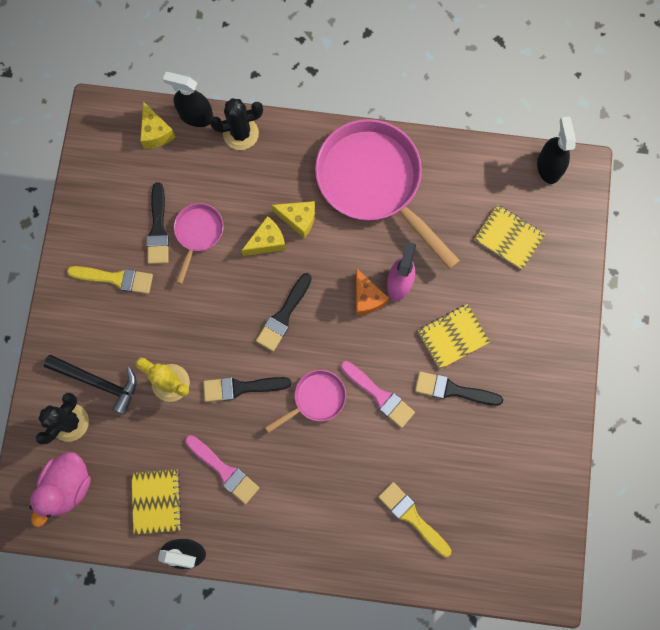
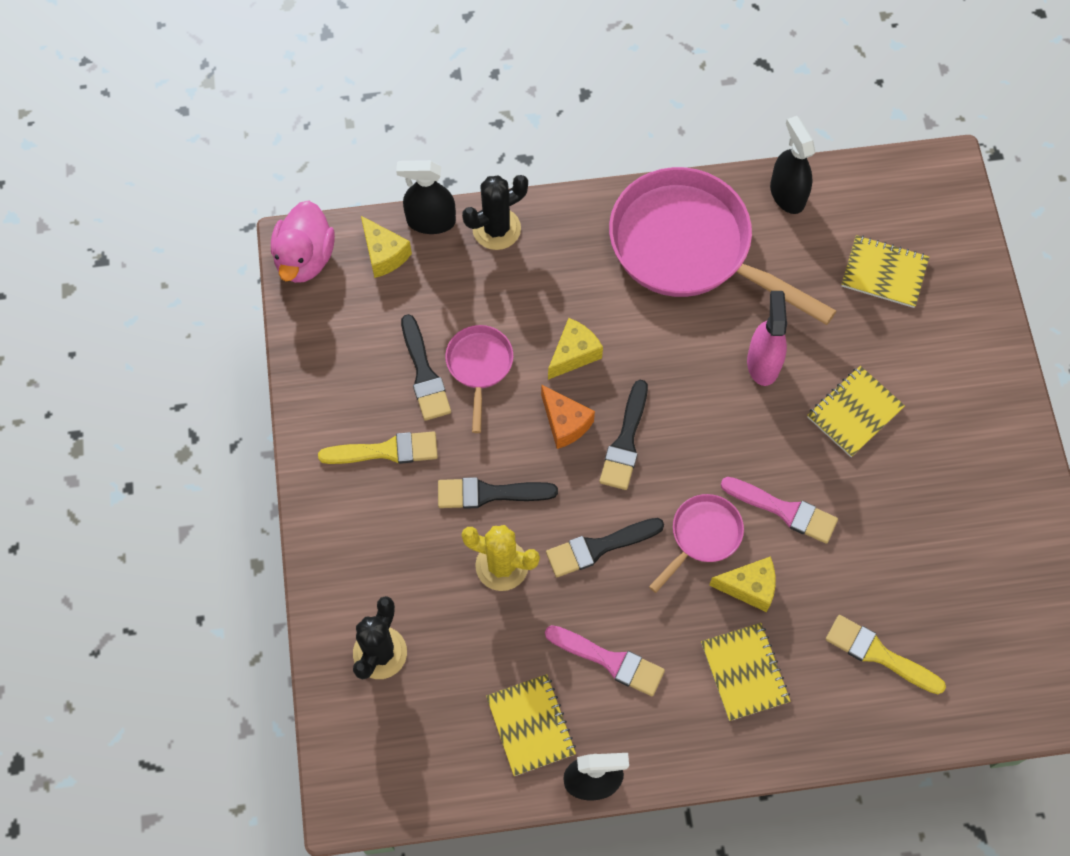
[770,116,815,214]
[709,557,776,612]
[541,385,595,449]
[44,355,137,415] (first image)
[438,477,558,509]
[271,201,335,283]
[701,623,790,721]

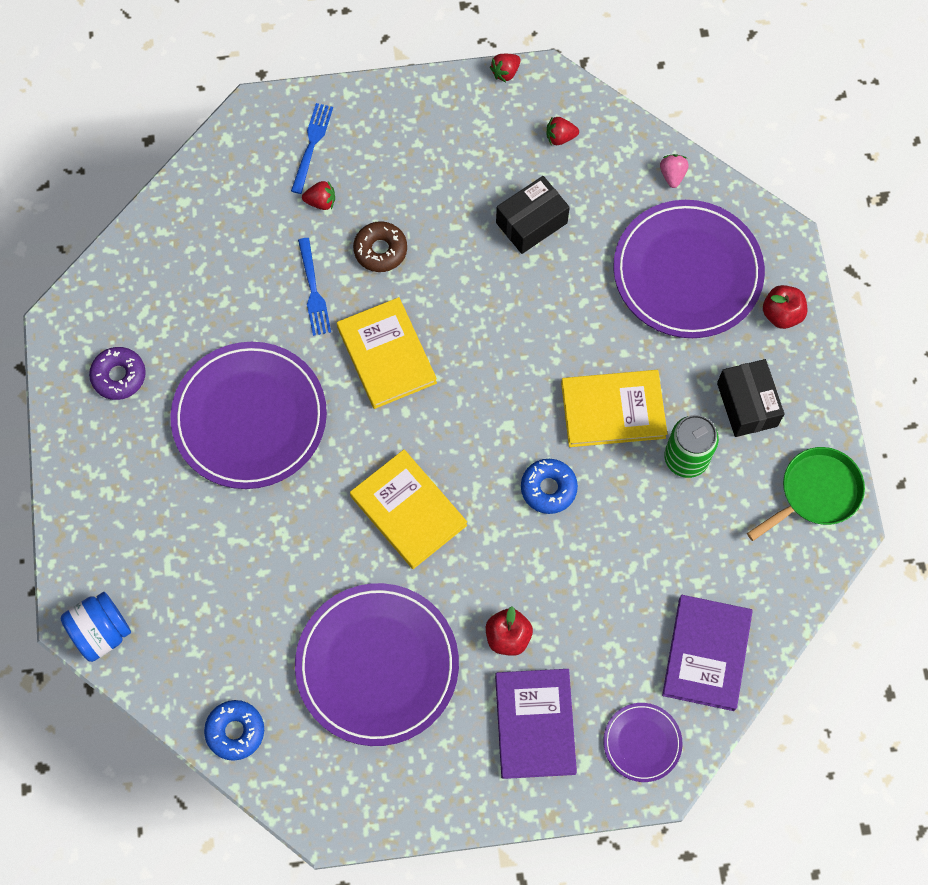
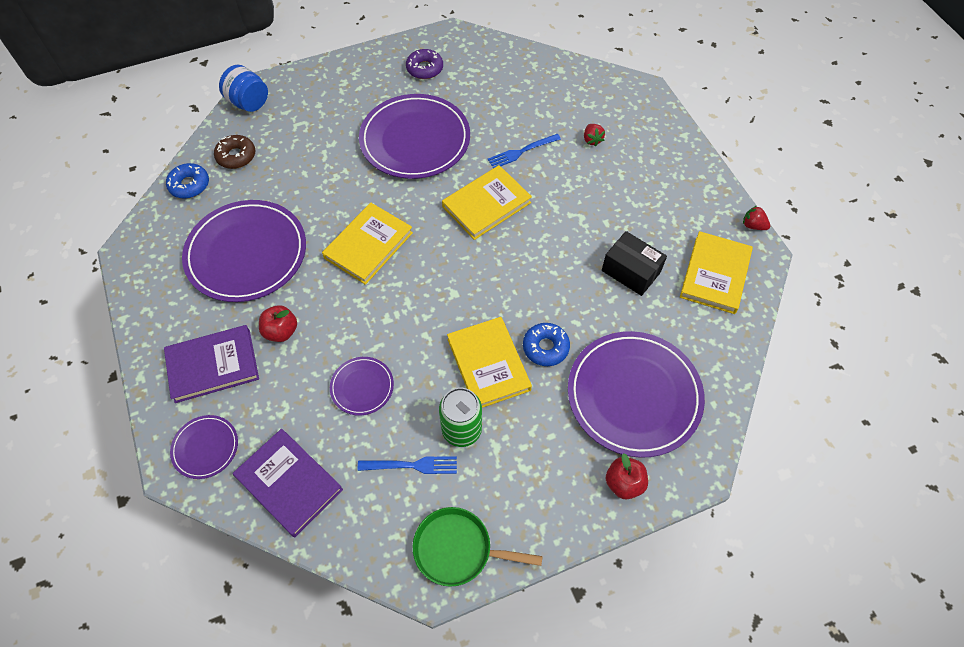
[358,456,457,474]
[680,231,753,314]
[660,154,689,188] (first image)
[214,135,255,169]
[717,359,785,437] (first image)
[413,507,543,587]
[523,323,570,366]
[233,429,343,537]
[330,357,394,416]

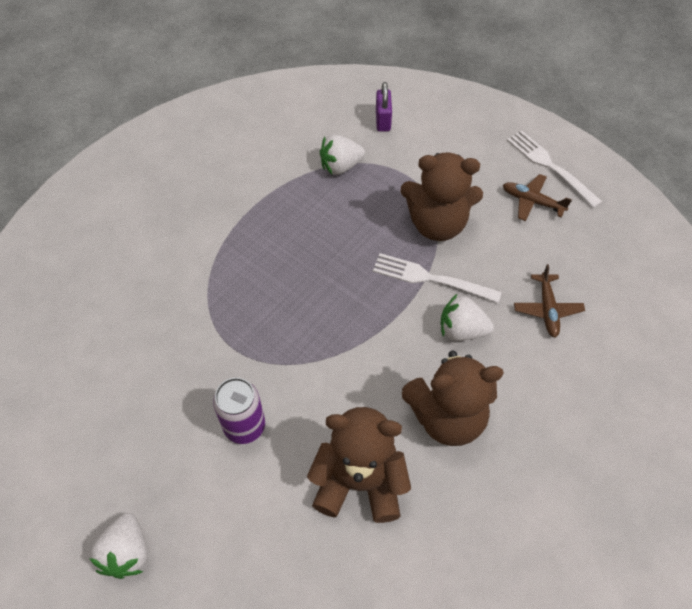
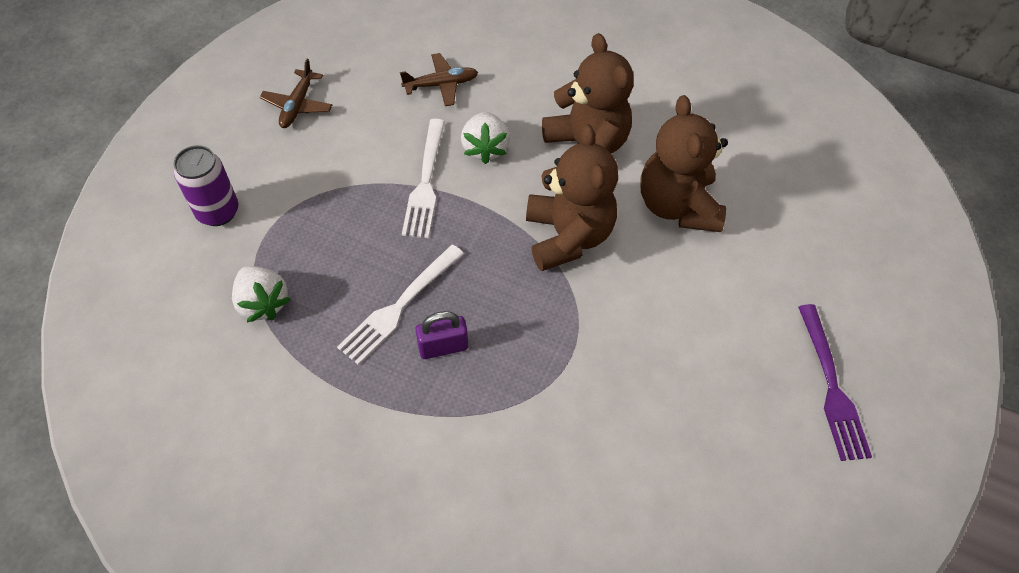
[415,311,468,359]
[337,245,464,365]
[526,124,618,271]
[174,145,238,226]
[798,304,872,461]

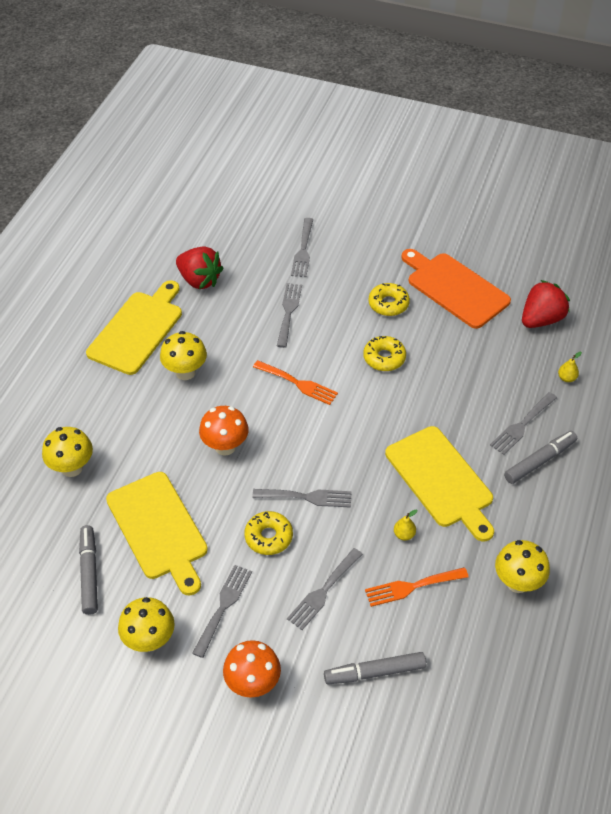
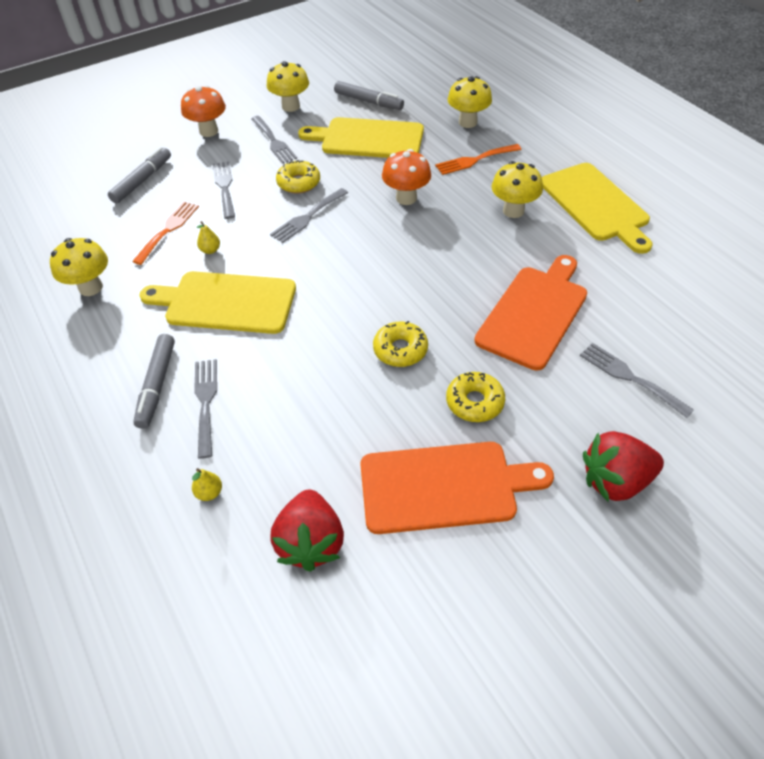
[583,431,664,502]
[474,255,587,371]
[435,144,521,175]

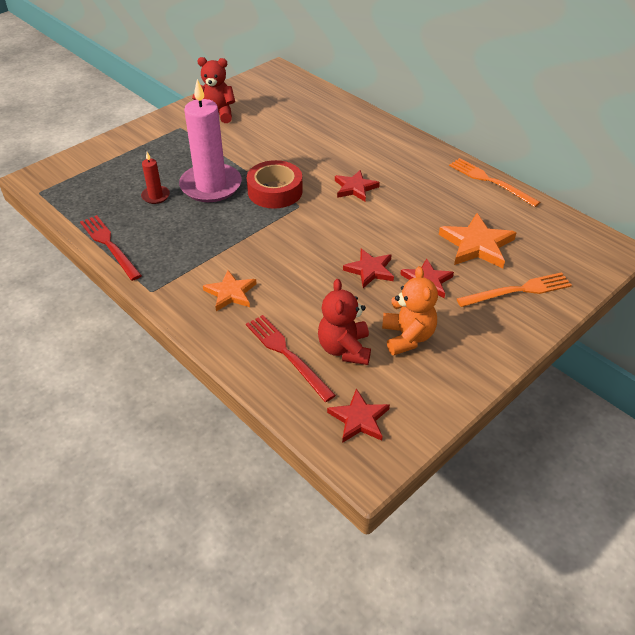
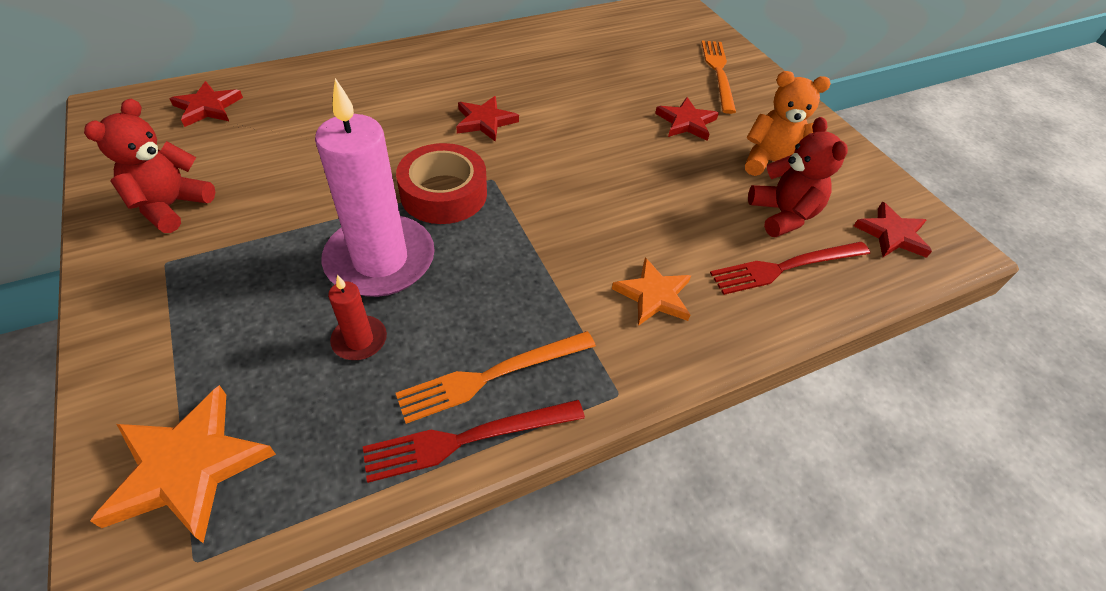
[396,331,596,424]
[90,385,276,543]
[170,81,243,127]
[748,117,848,237]

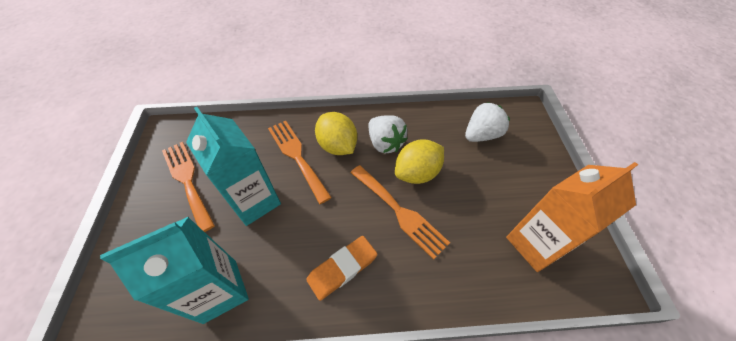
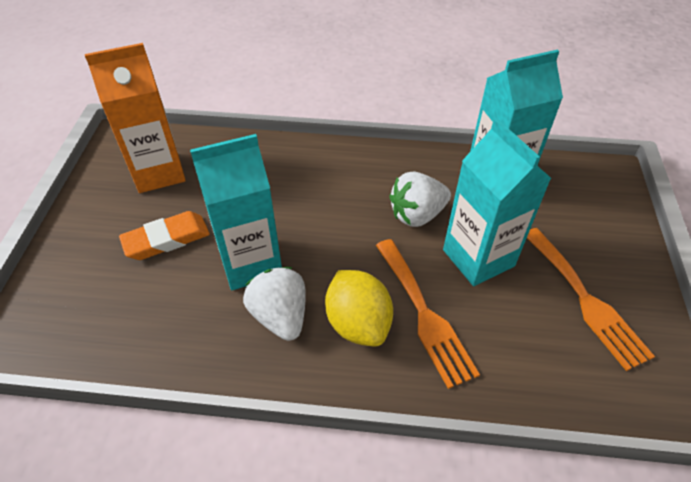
[389,172,451,227]
[190,134,282,290]
[351,165,450,260] (first image)
[119,211,210,260]

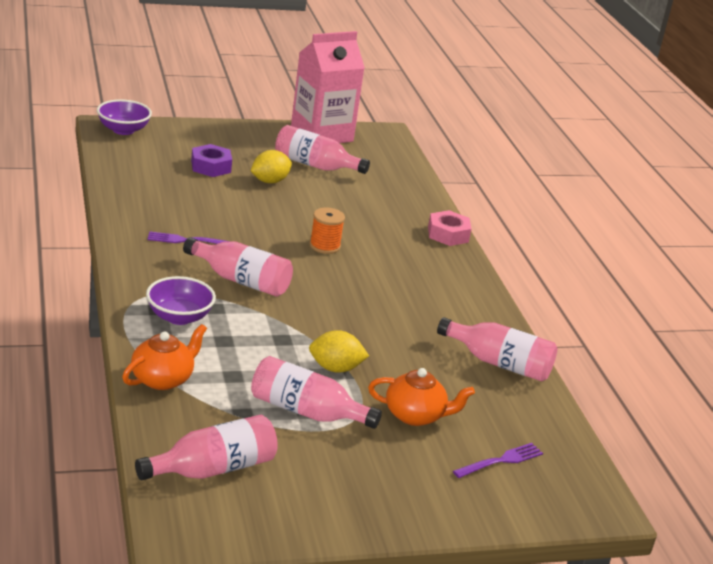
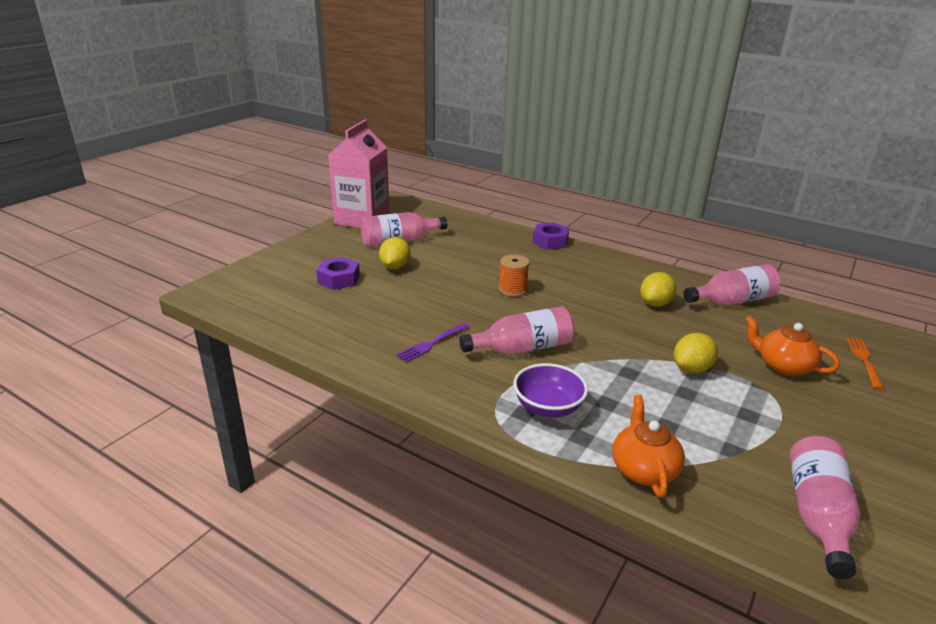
[97,99,152,135] (first image)
[532,223,569,249]
[251,356,382,429] (first image)
[745,316,840,376]
[846,337,884,390]
[640,272,676,307]

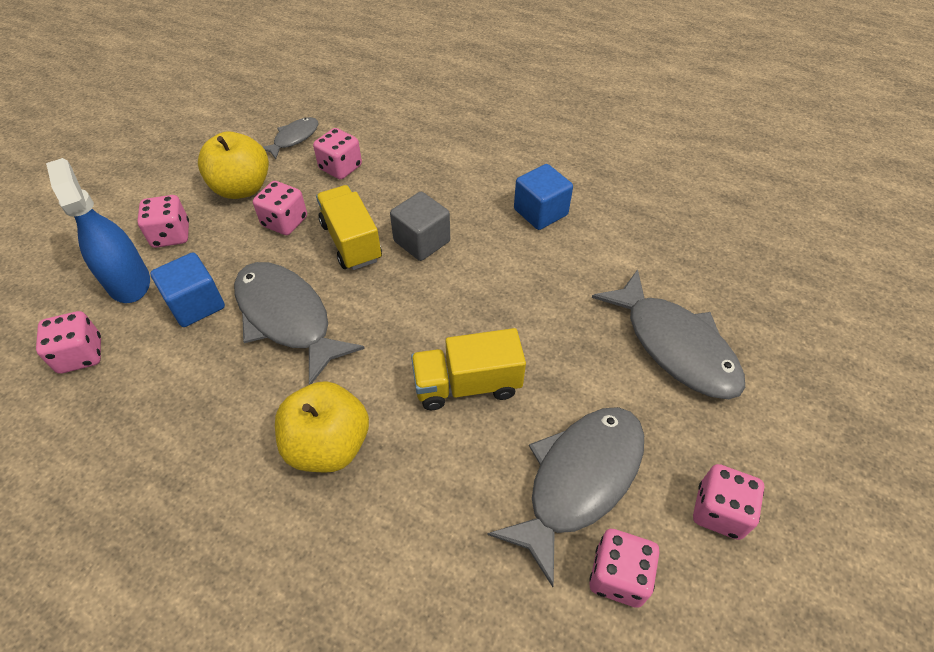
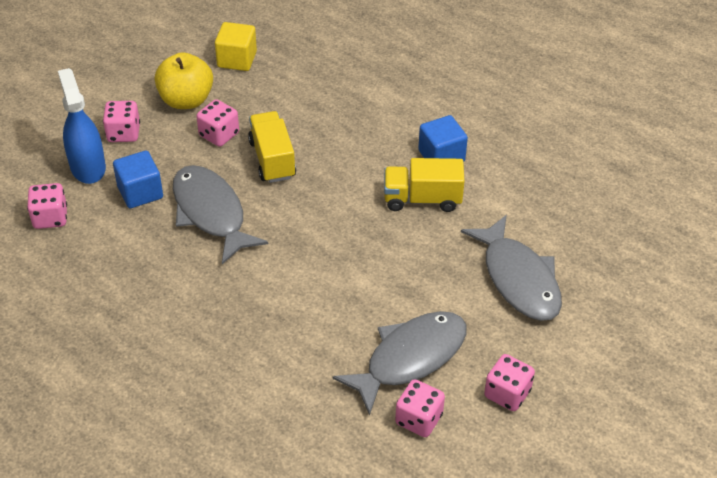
[215,22,257,71]
[313,128,362,180] (first image)
[390,192,450,261] (first image)
[384,158,465,212]
[275,381,369,473] (first image)

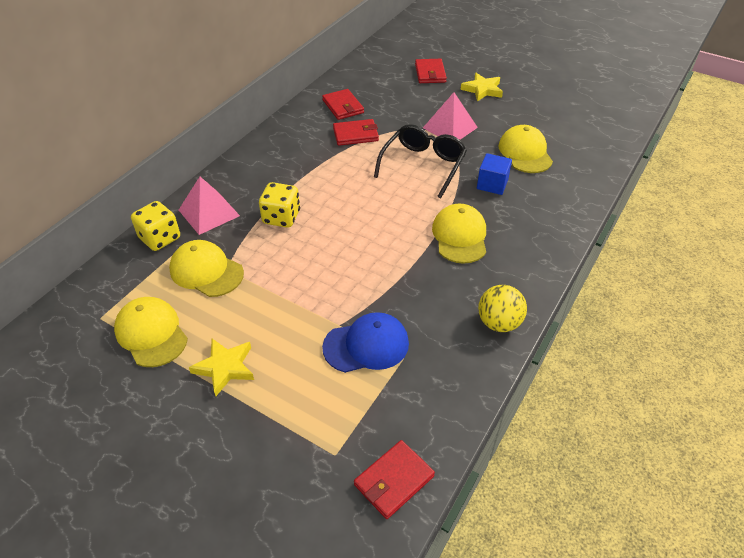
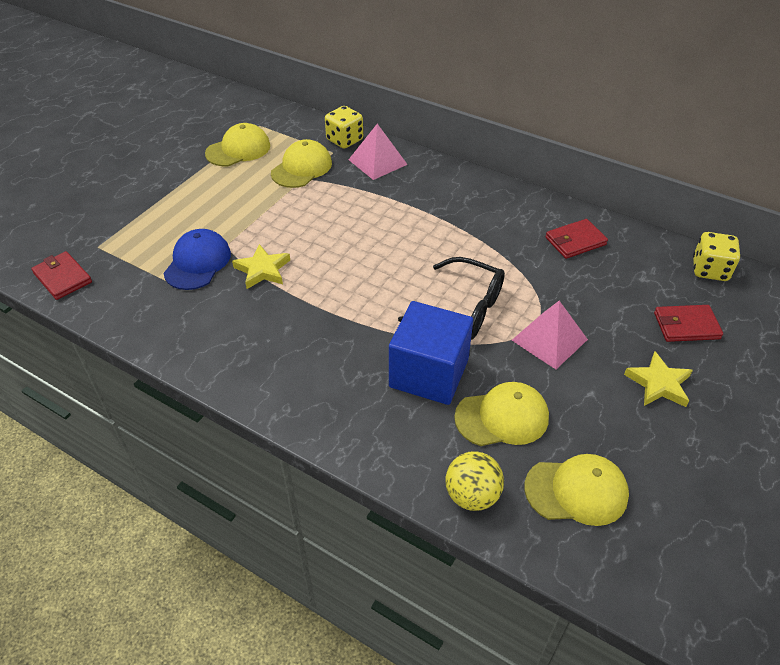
[333,119,379,146] (first image)
[389,301,473,405]
[693,232,740,281]
[524,454,629,526]
[445,451,504,511]
[163,229,231,290]
[232,244,290,289]

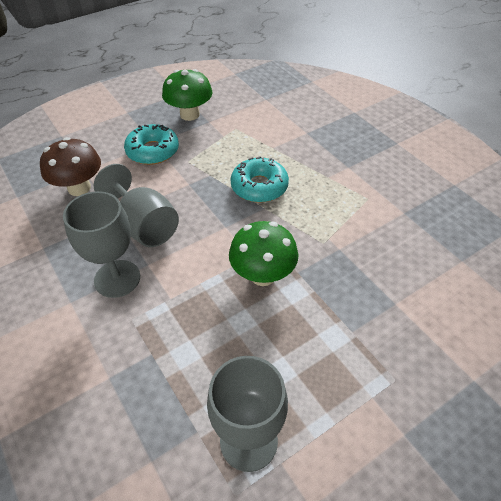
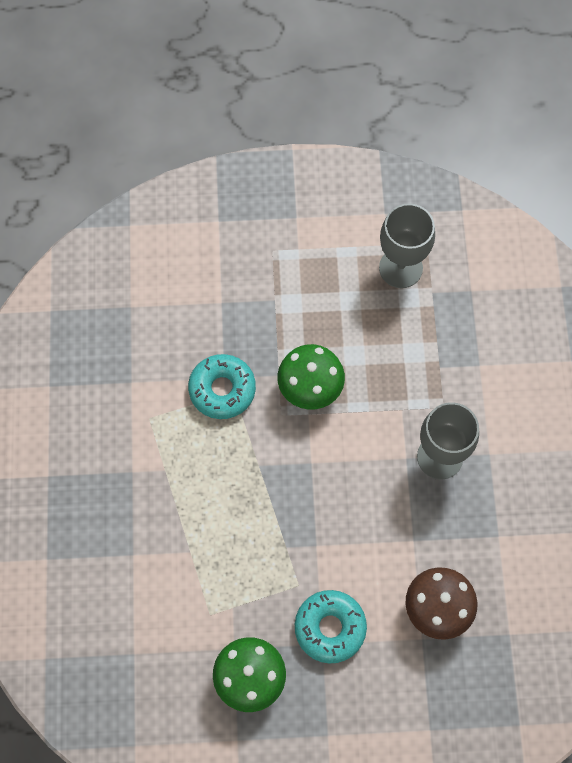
[188,354,256,419]
[94,164,179,247] (first image)

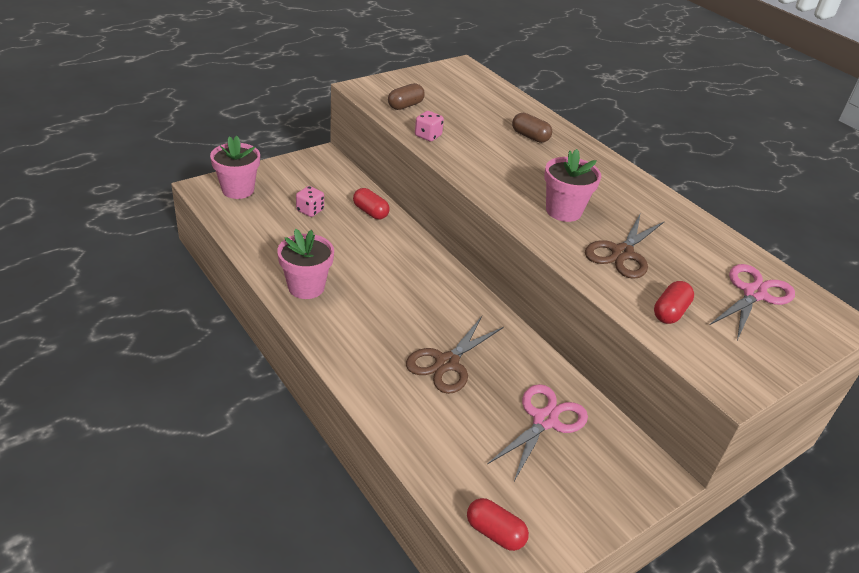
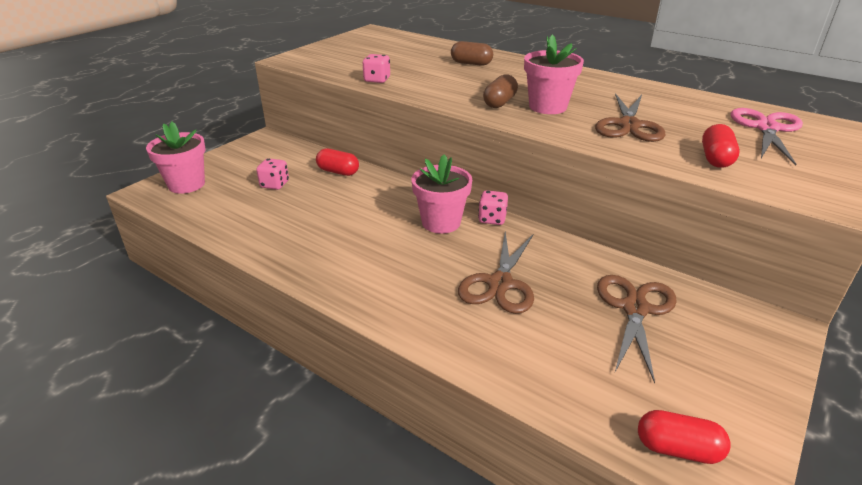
[483,74,518,108]
[411,154,472,234]
[597,275,677,384]
[478,190,508,225]

